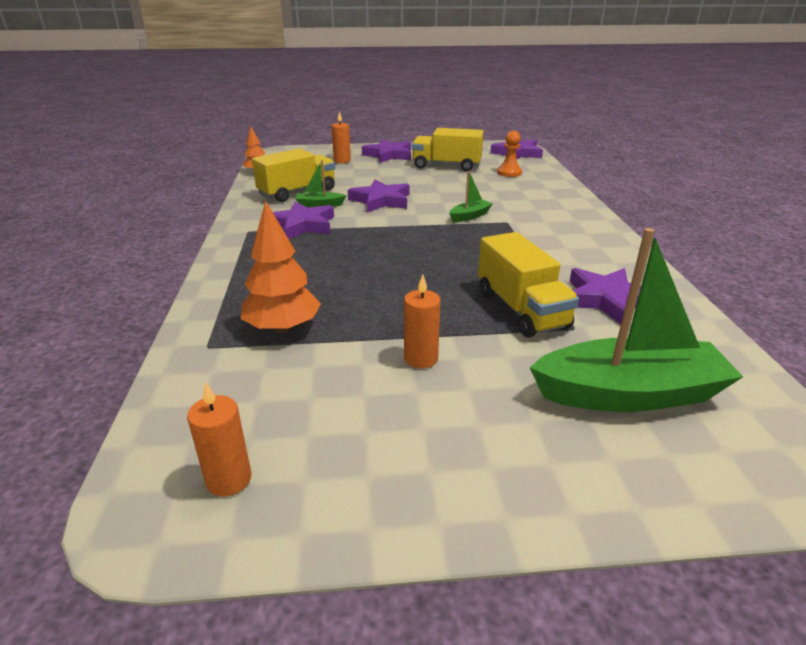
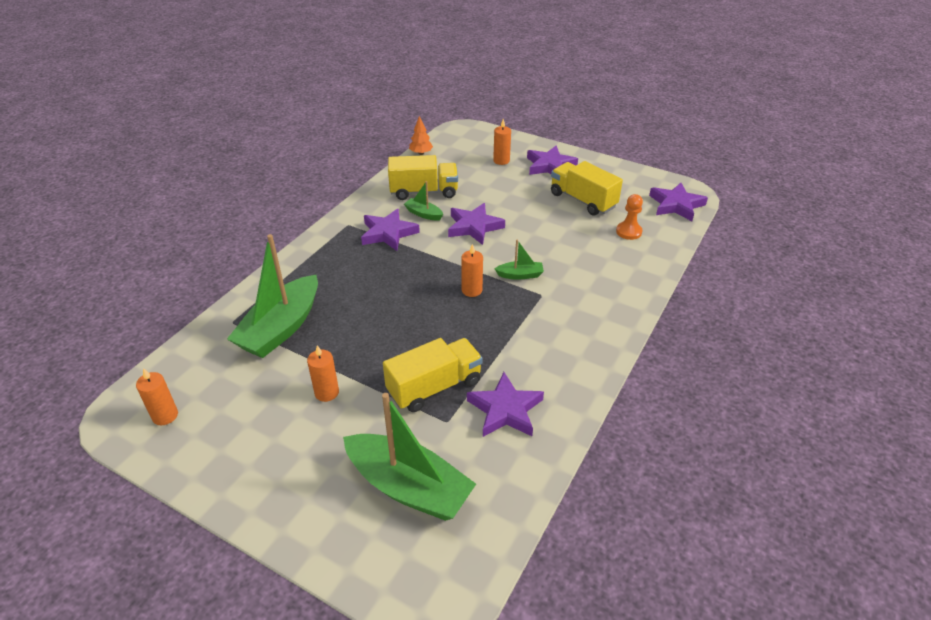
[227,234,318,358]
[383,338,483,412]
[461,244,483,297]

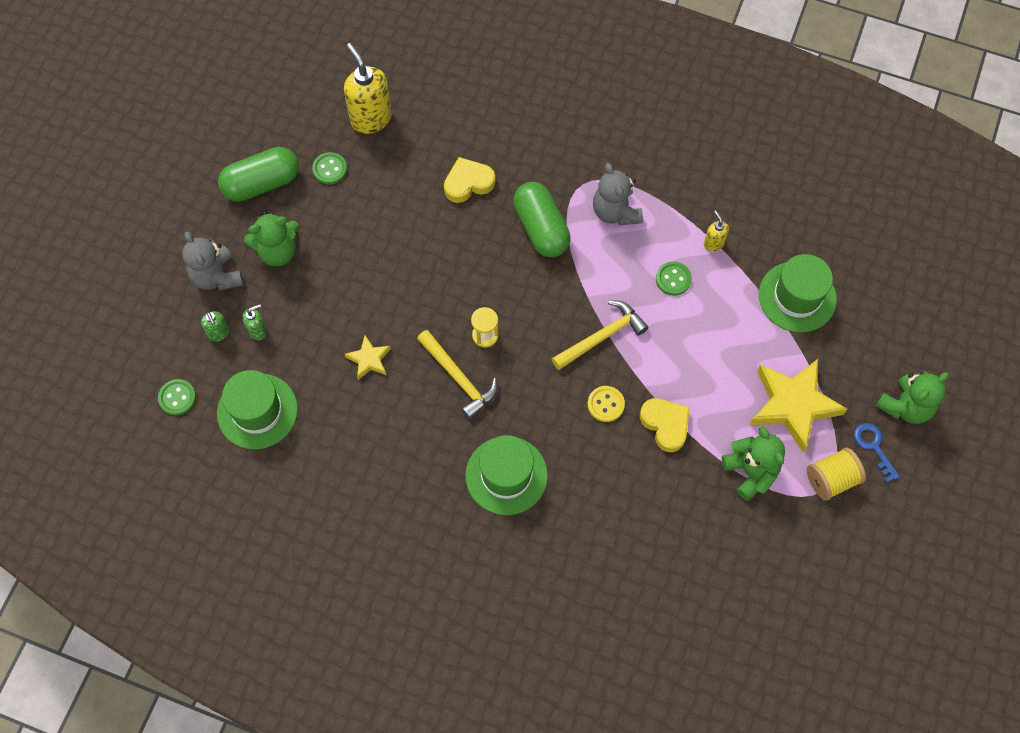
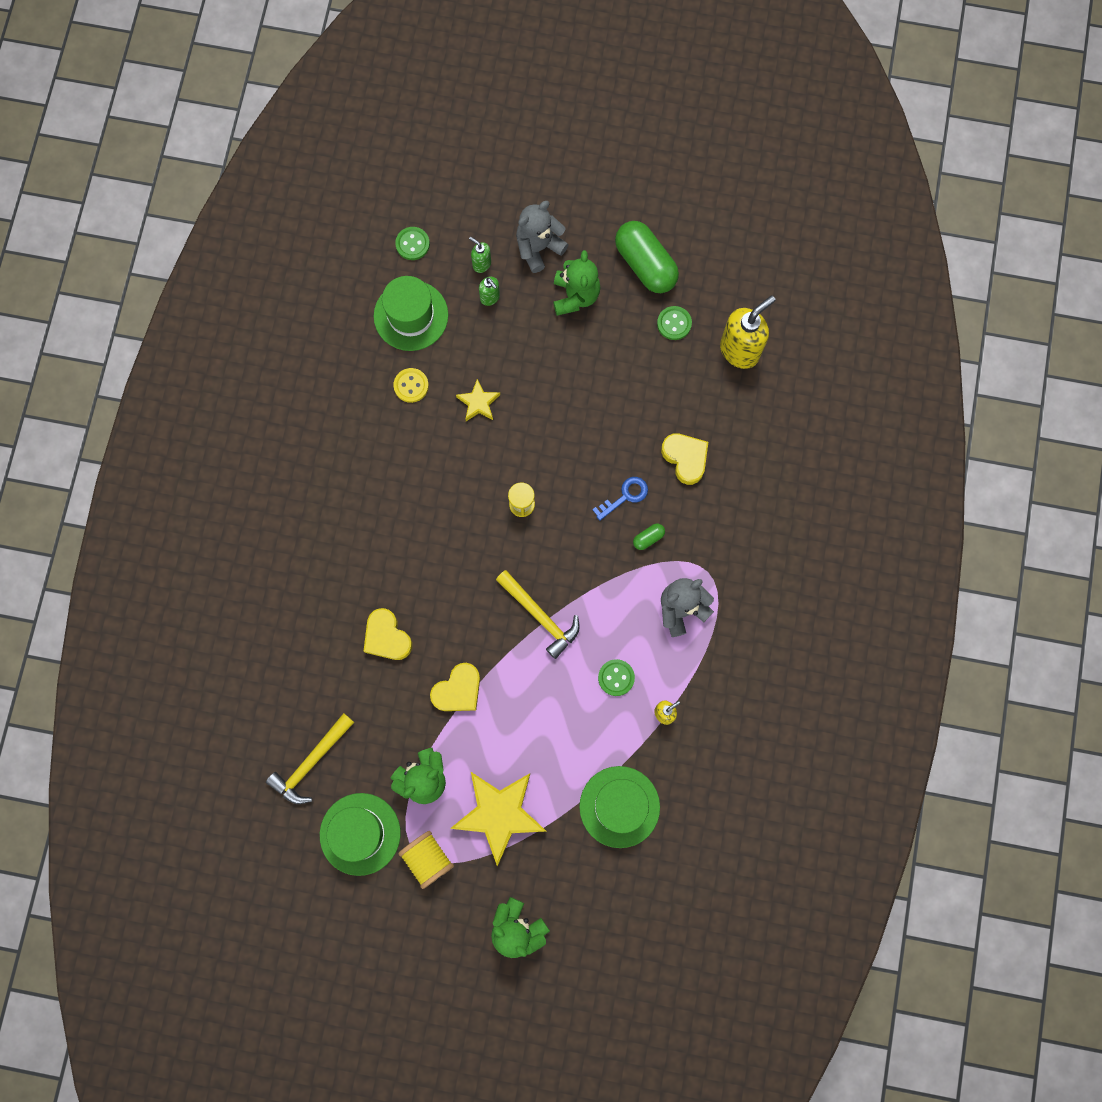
[633,523,665,550]
[553,250,600,316]
[469,237,491,273]
[266,713,354,804]
[393,368,429,403]
[592,477,648,521]
[320,793,401,876]
[364,608,412,660]

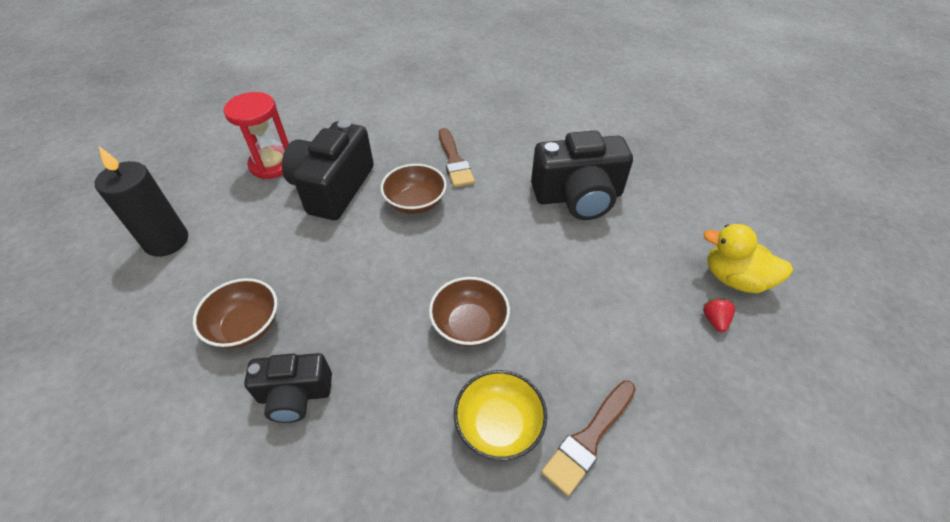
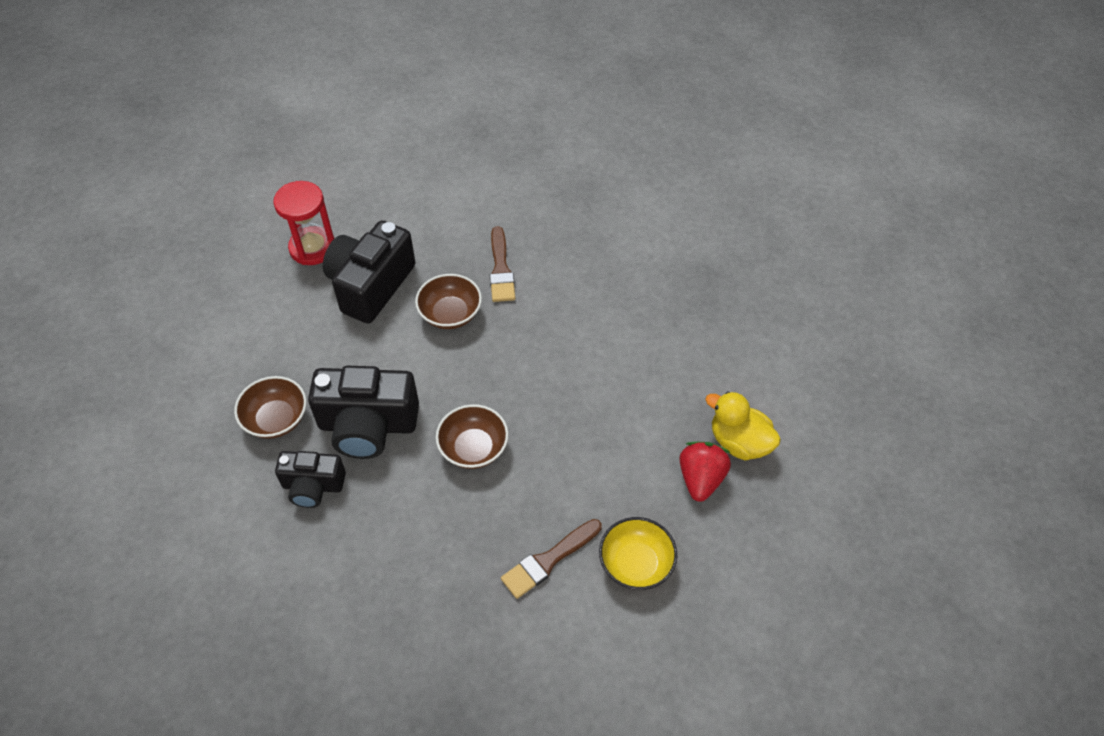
[308,366,419,459]
[95,147,188,257] (first image)
[679,442,731,502]
[599,517,677,590]

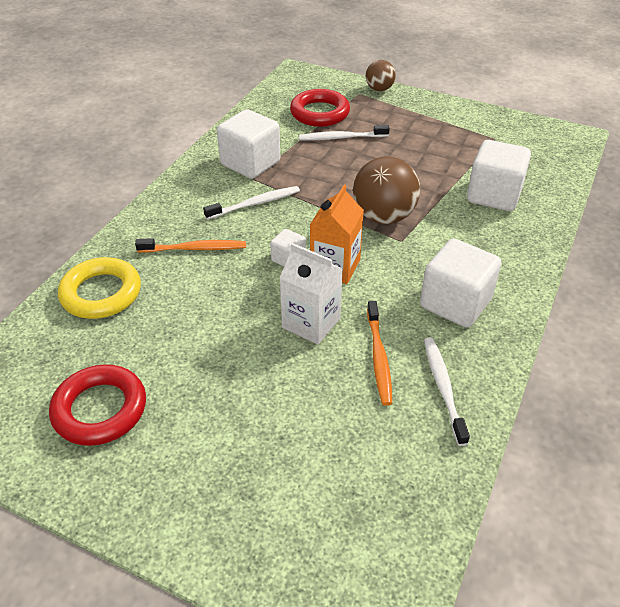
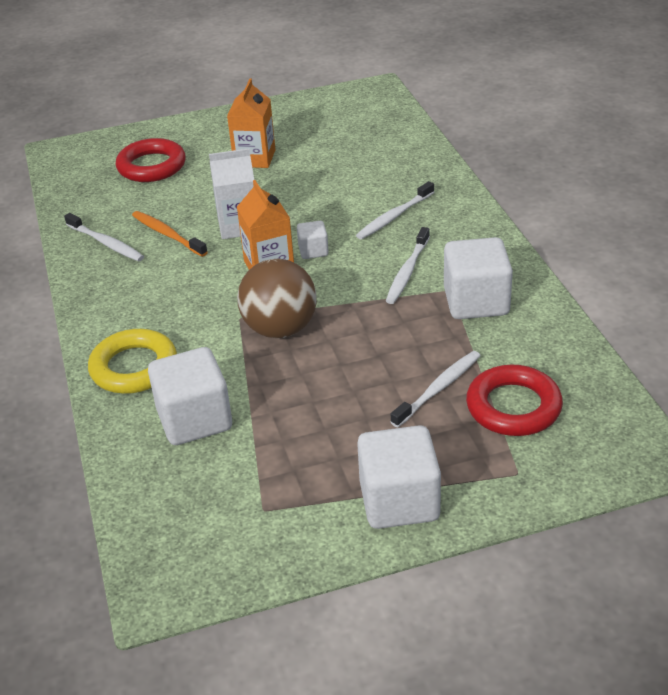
[366,60,396,91] (first image)
[356,181,434,239]
[357,425,441,529]
[88,329,177,394]
[116,138,186,182]
[227,79,276,168]

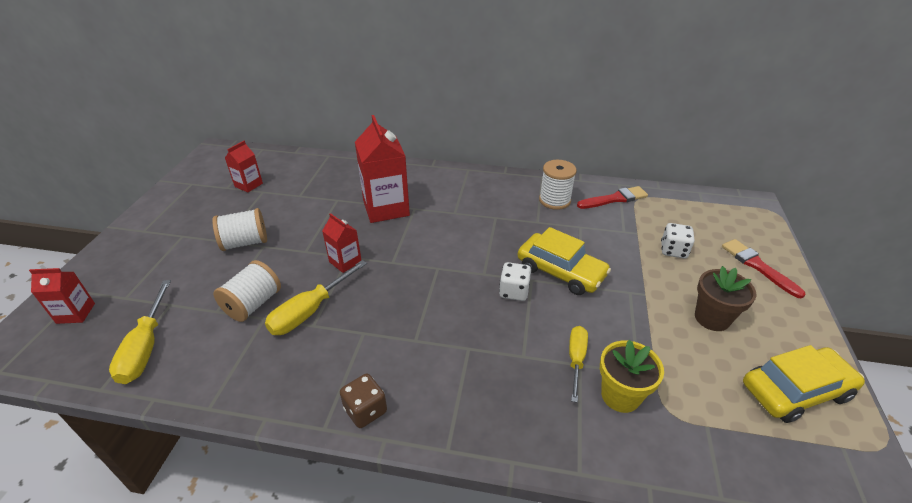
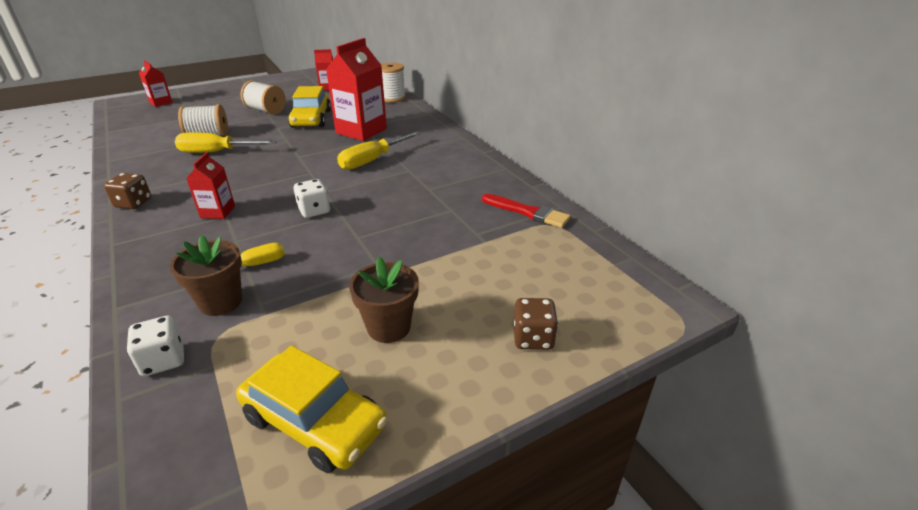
[381,62,406,102]
[186,152,235,219]
[127,316,184,376]
[288,86,331,128]
[513,298,558,350]
[337,131,421,170]
[170,235,242,316]

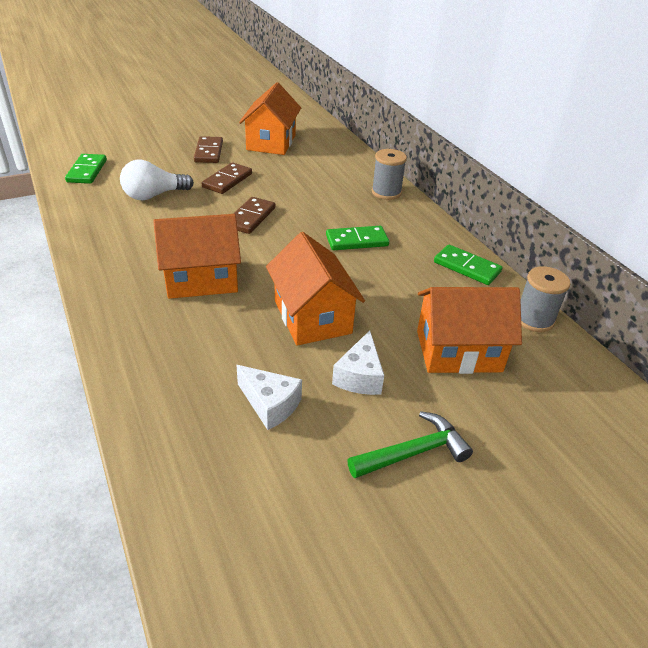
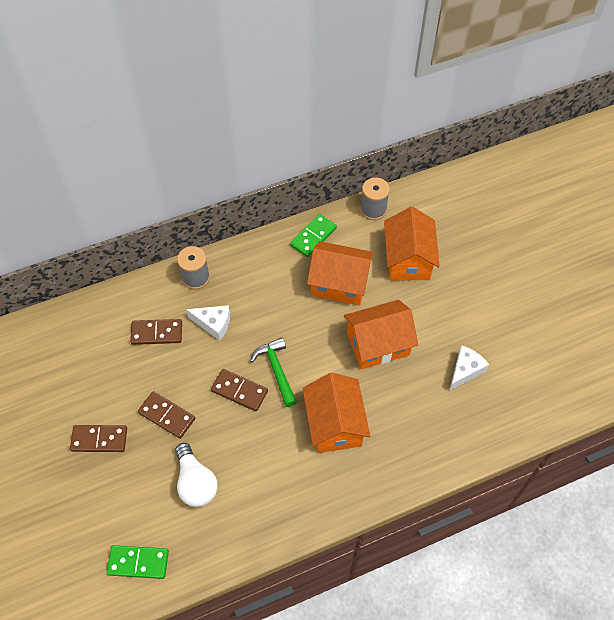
[307,241,374,306]
[326,226,389,250] (first image)
[186,305,230,341]
[250,337,297,407]
[130,319,182,345]

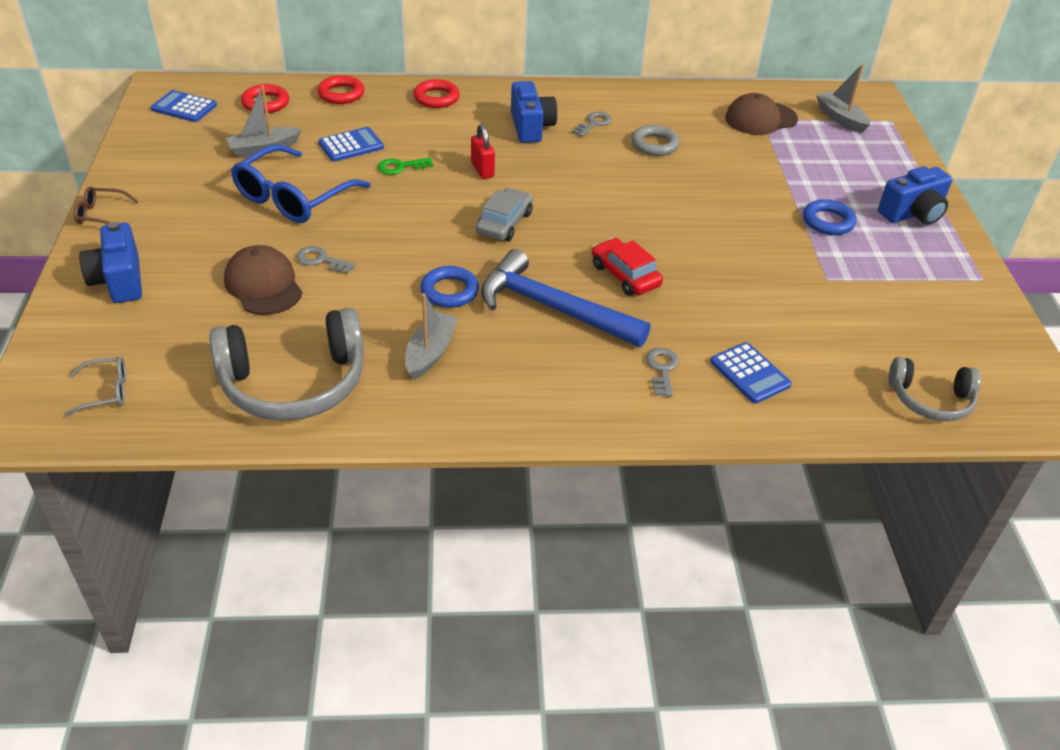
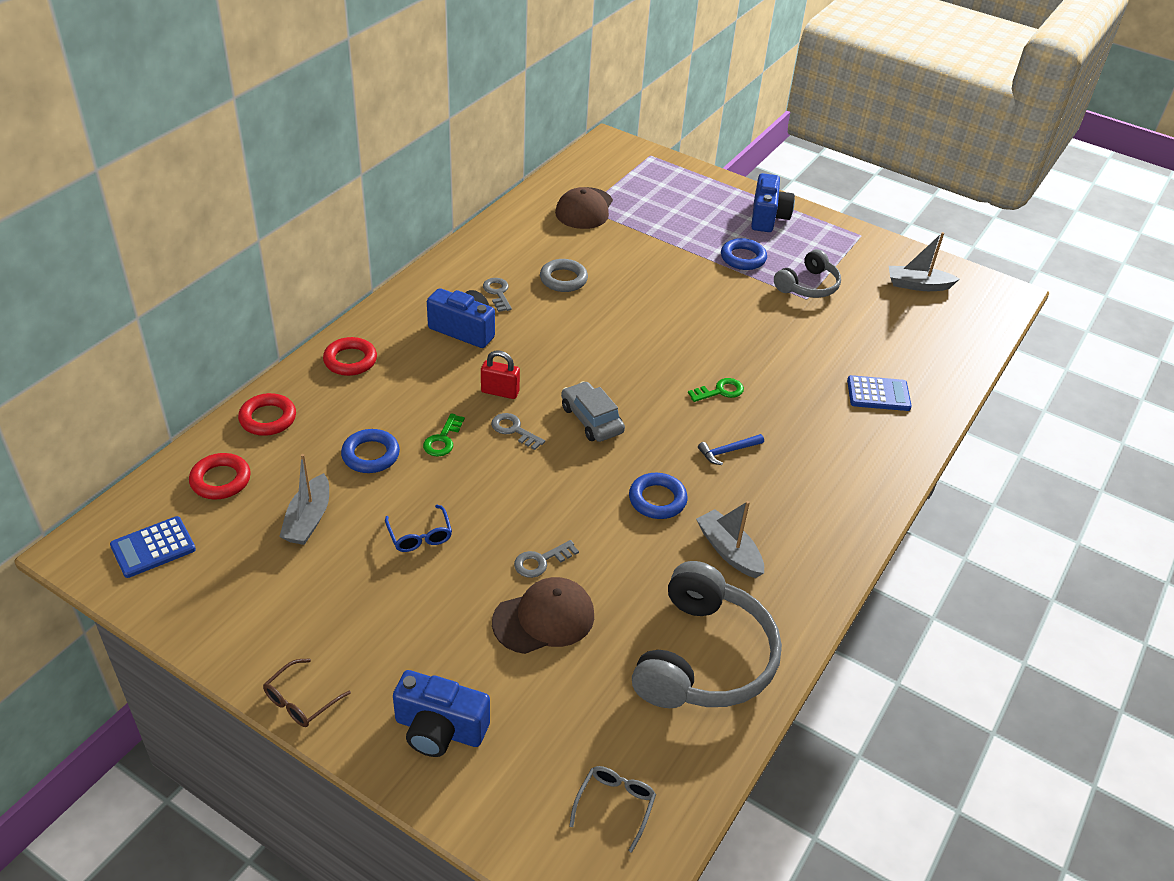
[889,232,959,291]
[341,429,400,473]
[385,505,452,552]
[688,378,744,402]
[492,577,594,654]
[698,434,764,465]
[491,413,545,450]
[774,249,841,298]

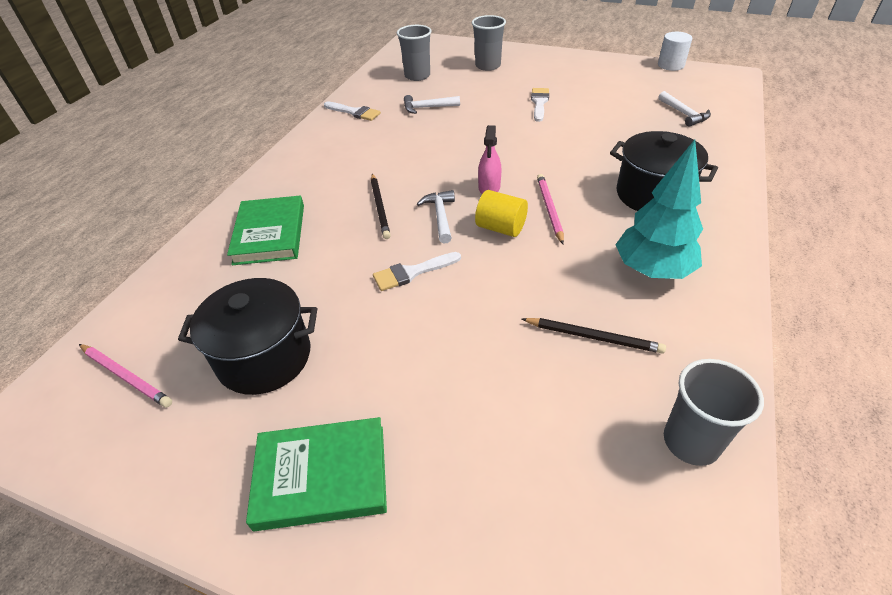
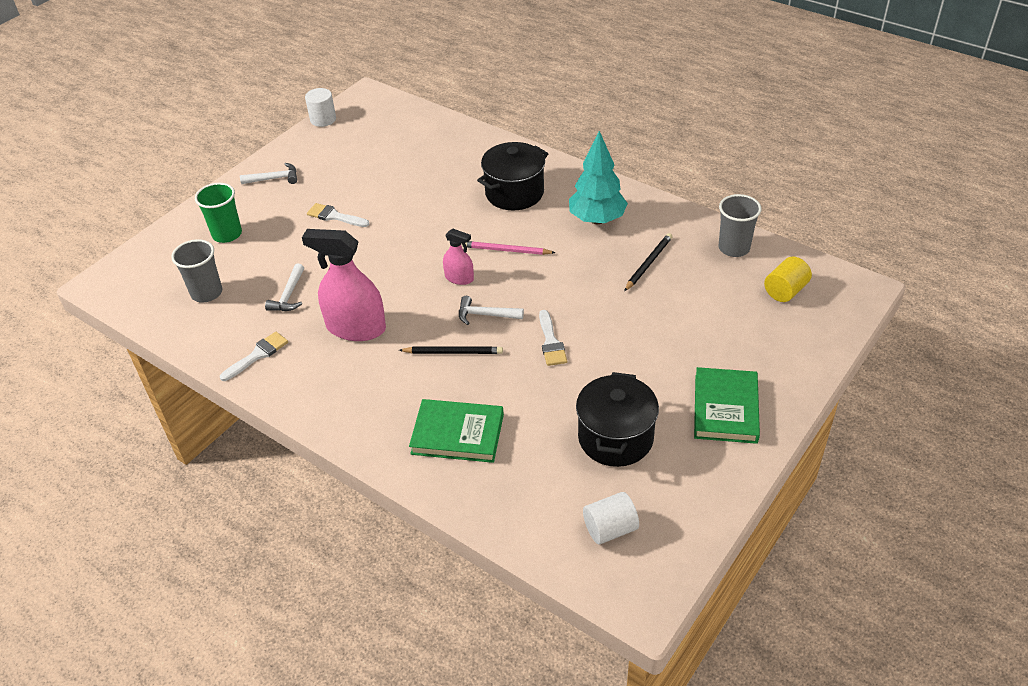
[195,183,242,243]
[240,163,297,184]
[764,256,812,302]
[583,492,639,544]
[302,229,386,341]

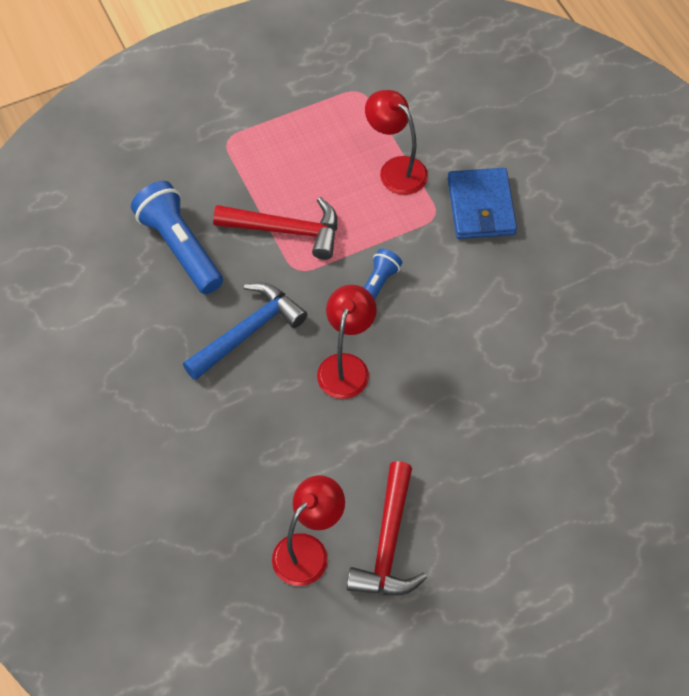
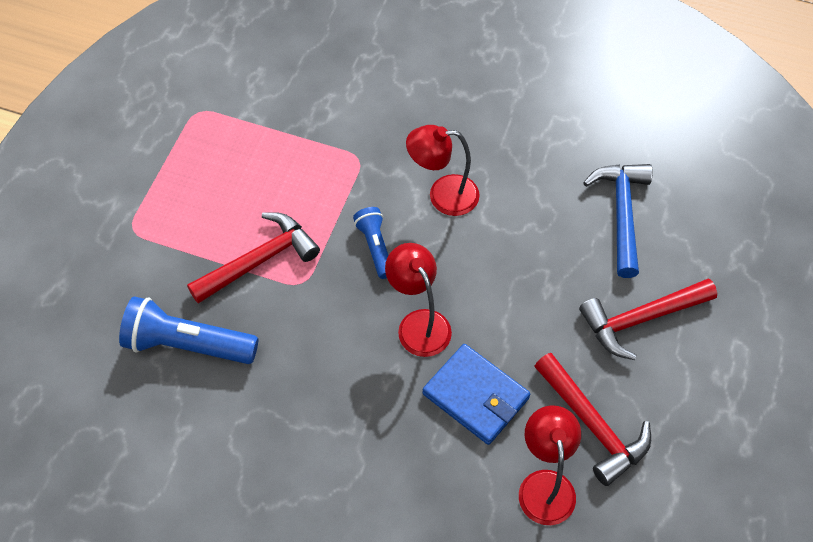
[406,125,480,216]
[422,344,530,445]
[583,164,653,278]
[579,278,717,360]

